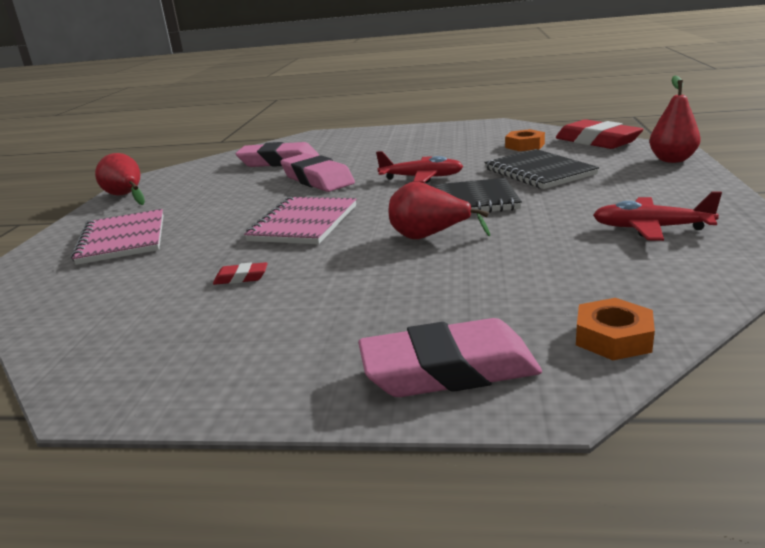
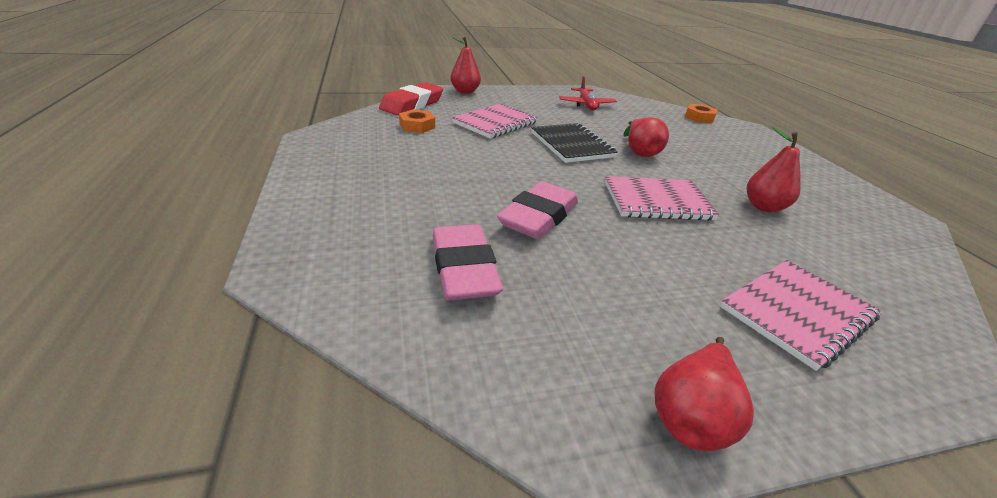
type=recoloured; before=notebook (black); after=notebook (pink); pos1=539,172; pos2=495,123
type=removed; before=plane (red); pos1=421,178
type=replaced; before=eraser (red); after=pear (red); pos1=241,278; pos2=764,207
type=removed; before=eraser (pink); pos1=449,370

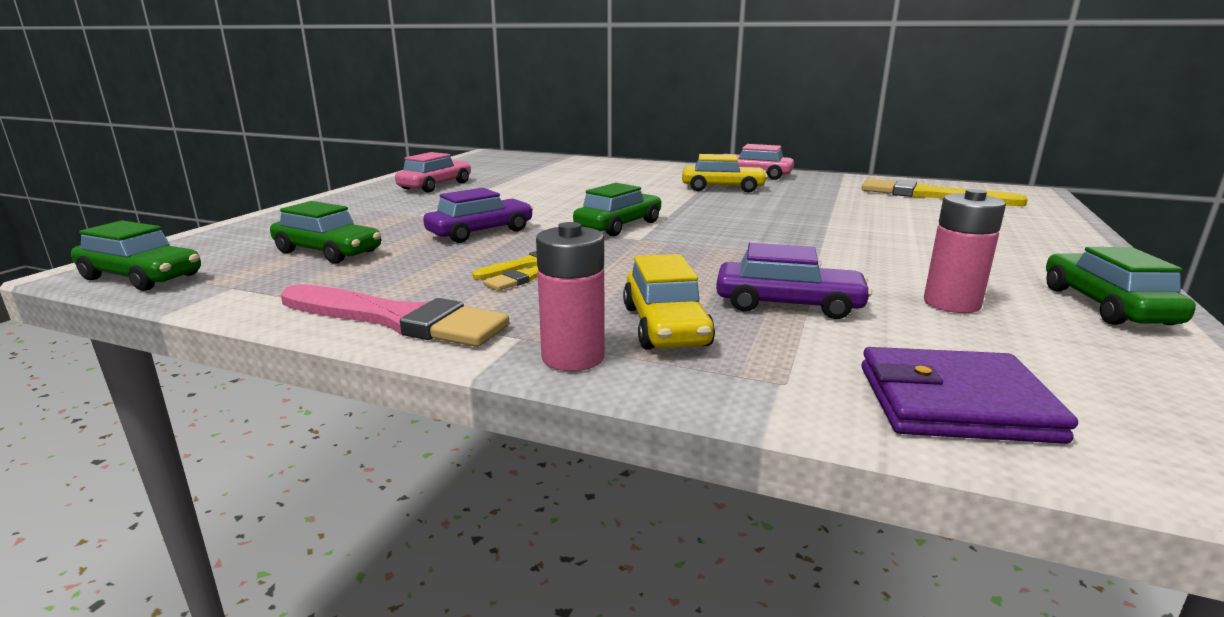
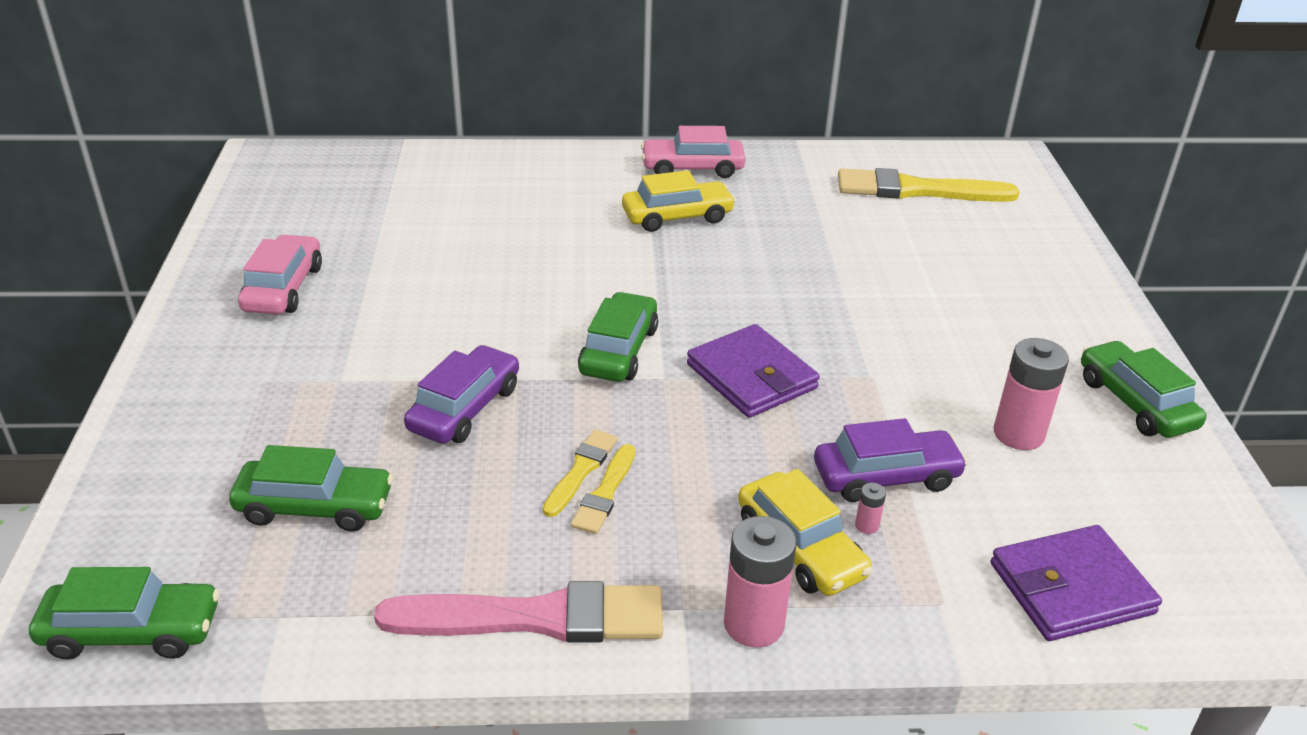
type=added; after=wallet (purple); pos2=752,376
type=added; after=battery (pink); pos2=867,525

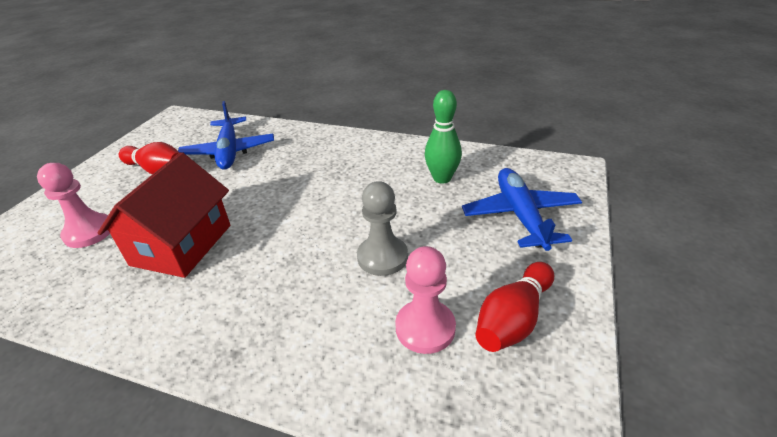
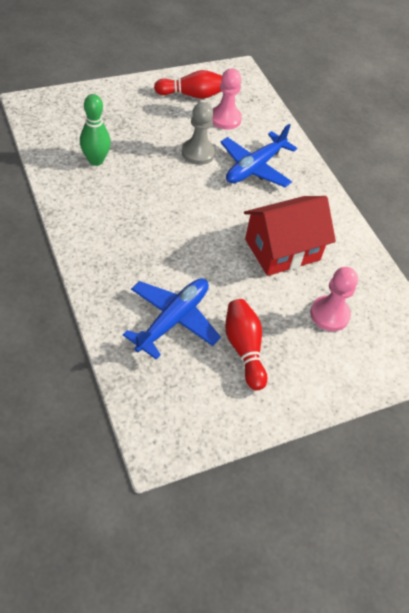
type=moved; before=plane (blue); pos1=520,215; pos2=254,167

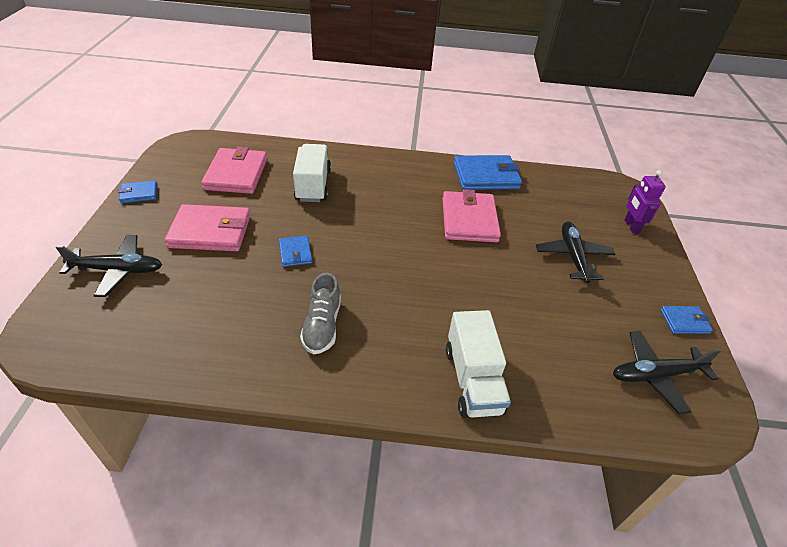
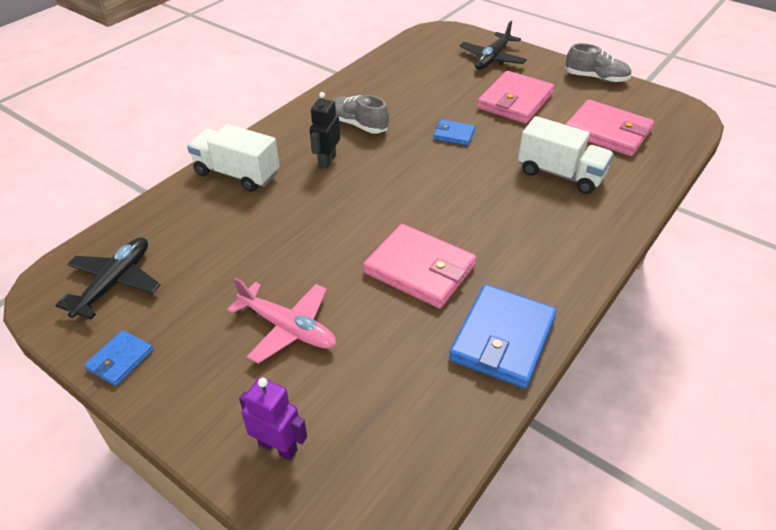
type=replaced; before=wallet (blue); after=shoe (grey); pos1=139,193; pos2=596,78
type=recoloured; before=plane (black); after=plane (pink); pos1=573,256; pos2=288,328
type=added; after=robot (black); pos2=327,161

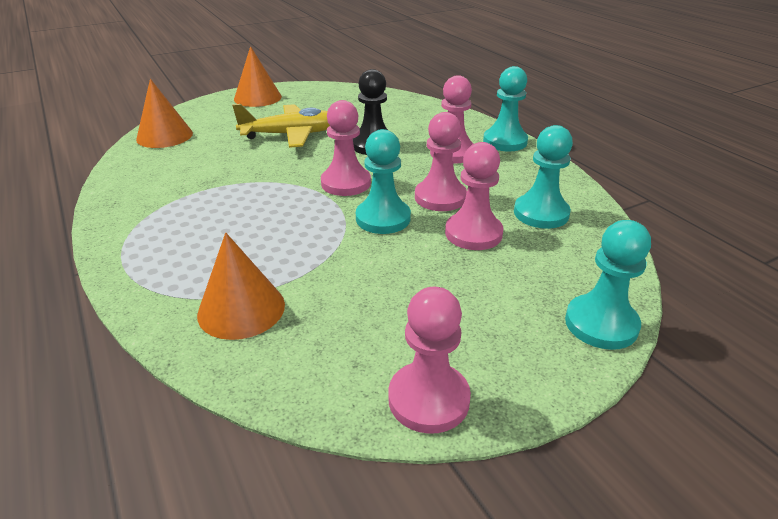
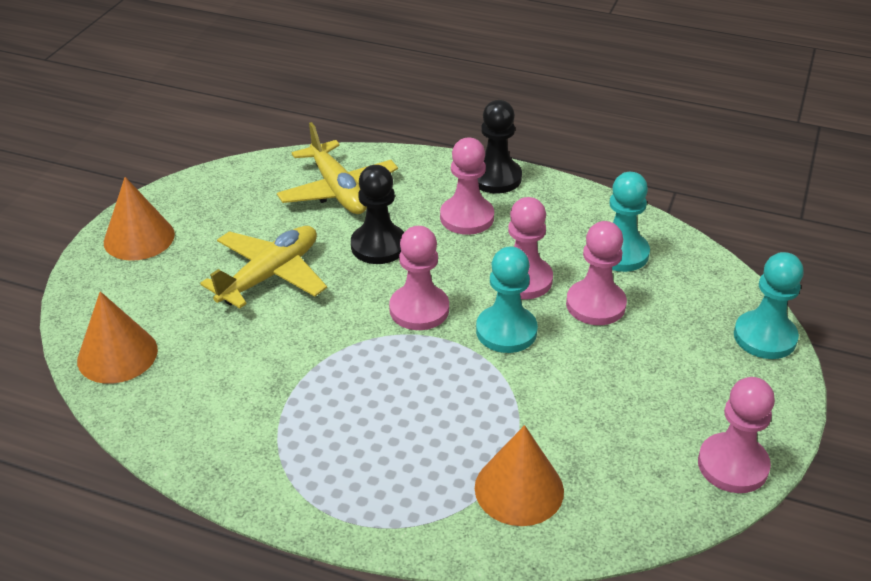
type=recoloured; before=pawn (turquoise); after=pawn (black); pos1=505,141; pos2=495,178
type=added; after=plane (yellow); pos2=338,190

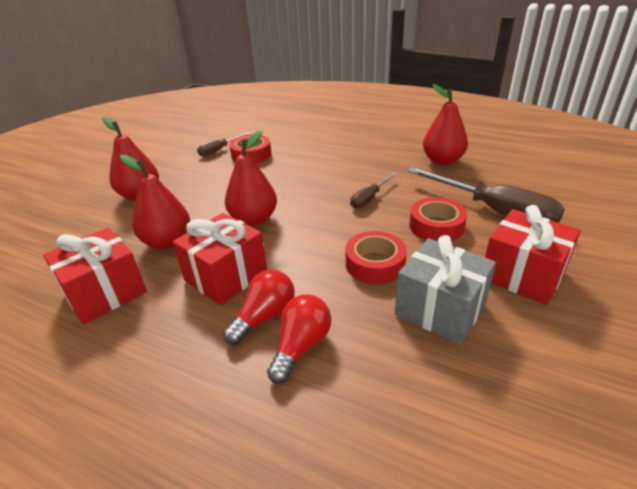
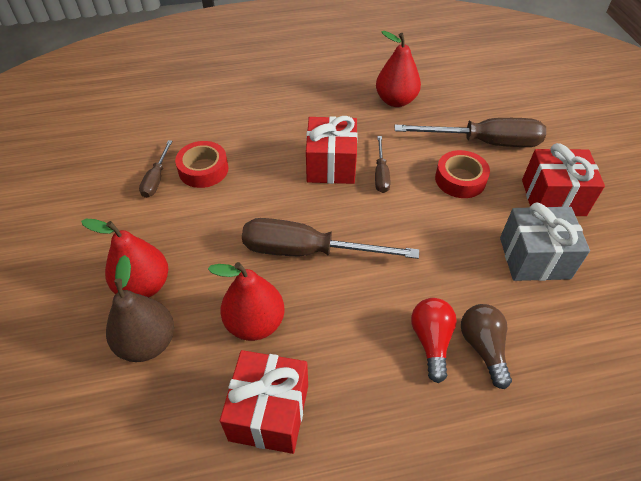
type=replaced; before=pear (red); after=screwdriver (brown); pos1=254,219; pos2=307,251
type=moved; before=gift (red); pos1=226,276; pos2=331,165
type=removed; before=tape (red); pos1=375,264
type=recoloured; before=light bulb (red); after=light bulb (brown); pos1=301,346; pos2=483,347
type=added; after=pear (brown); pos2=147,343

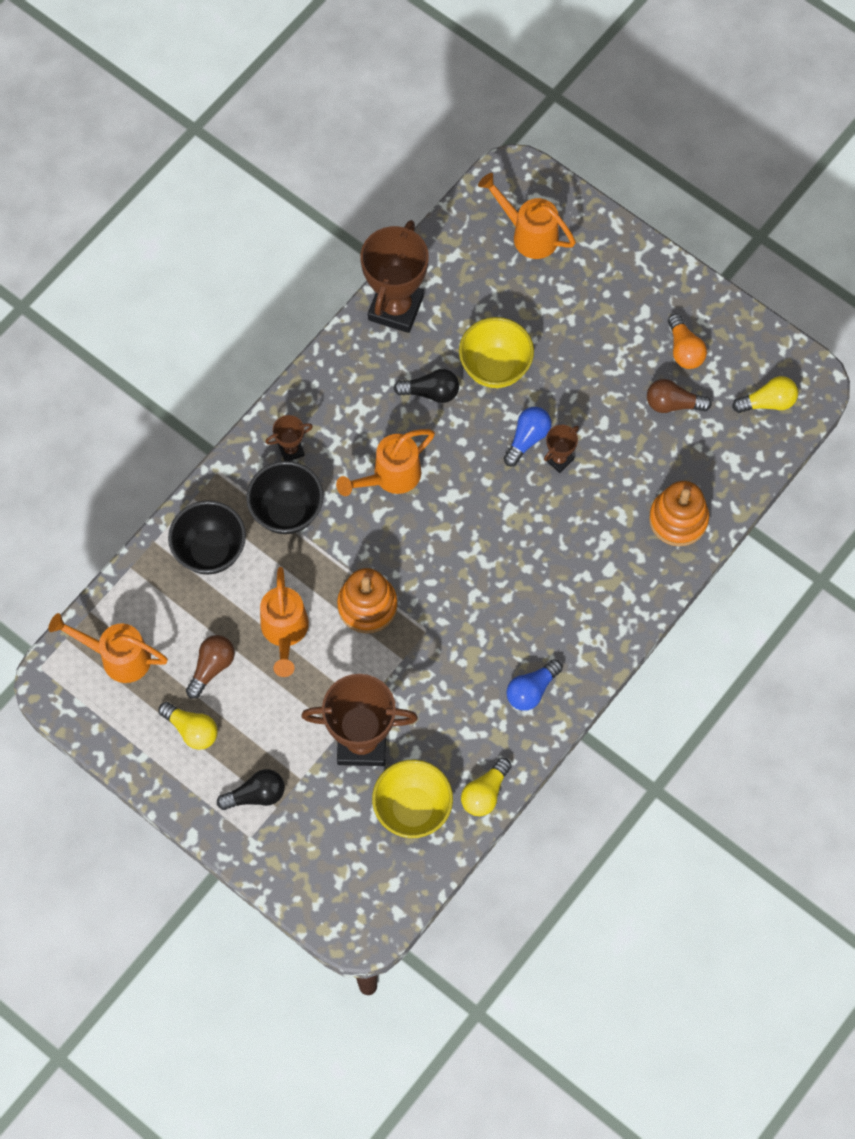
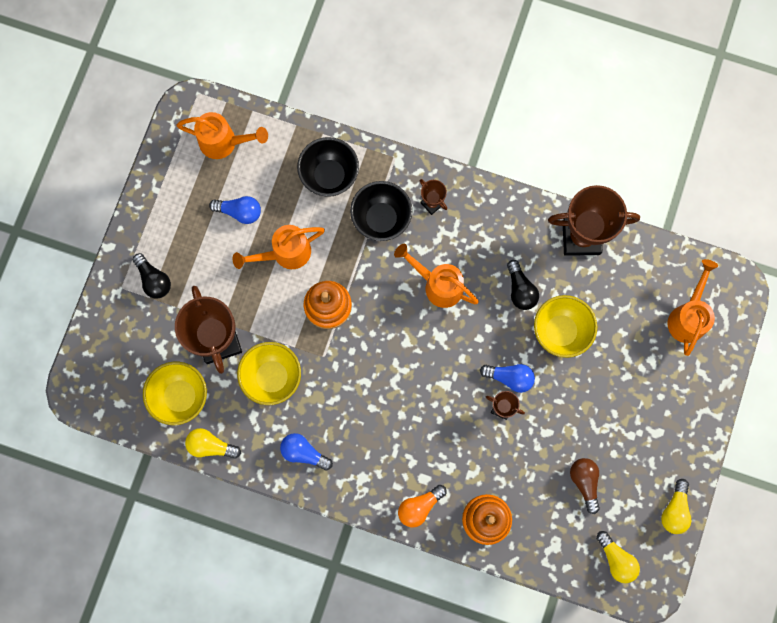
type=moved; before=light bulb (orange); pos1=684,350; pos2=419,507
type=turned; before=watering can (orange); pos1=117,657; pos2=224,142; turn=105
type=recoloured; before=light bulb (brown); after=light bulb (blue); pos1=212,667; pos2=240,212
type=moved; before=light bulb (yellow); pos1=192,730; pos2=674,510
type=added; after=bowl (yellow); pos2=272,377

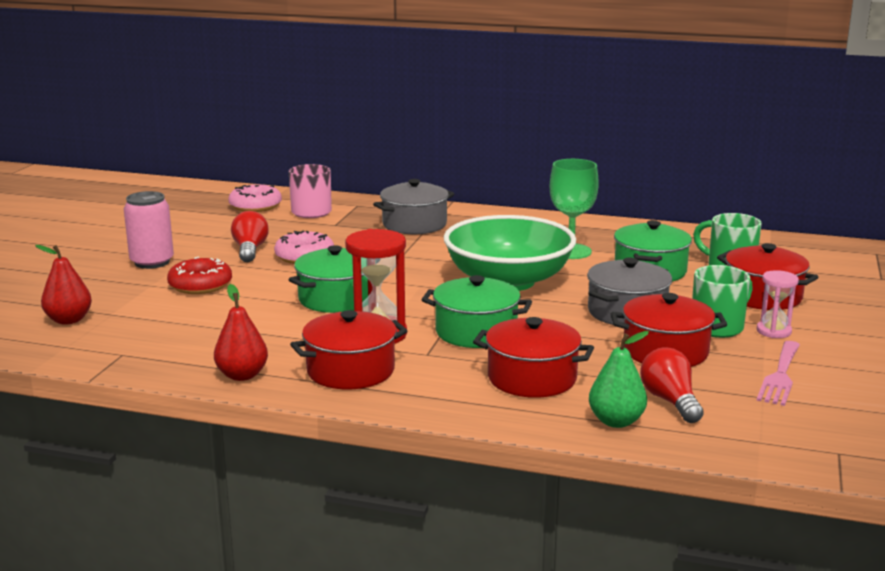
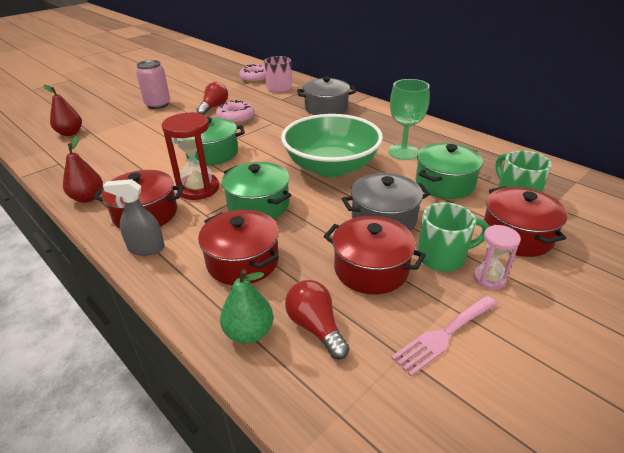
type=removed; before=donut (red); pos1=200,285
type=turned; before=light bulb (red); pos1=670,401; pos2=315,327; turn=-45
type=added; after=spray bottle (grey); pos2=146,248

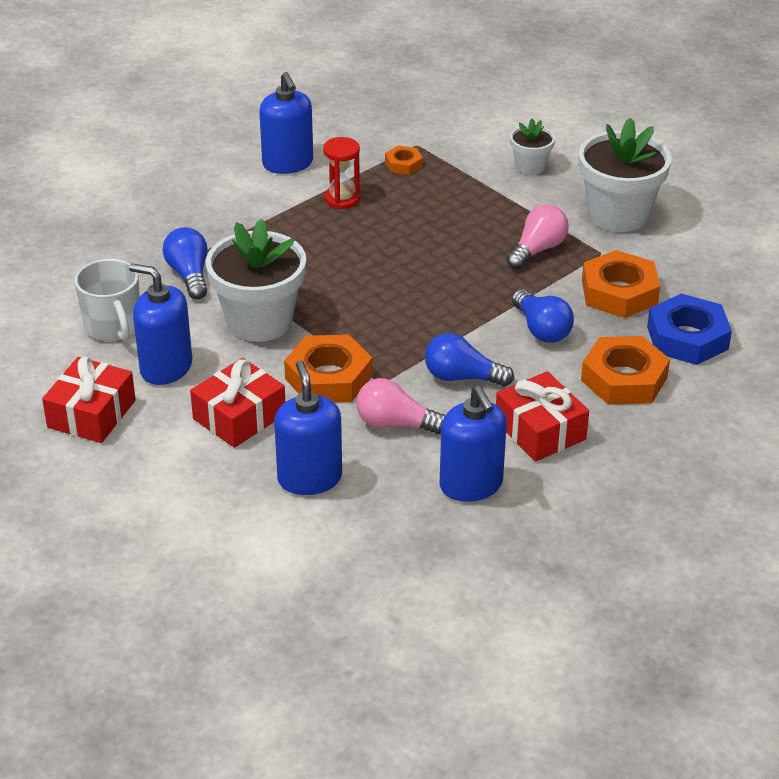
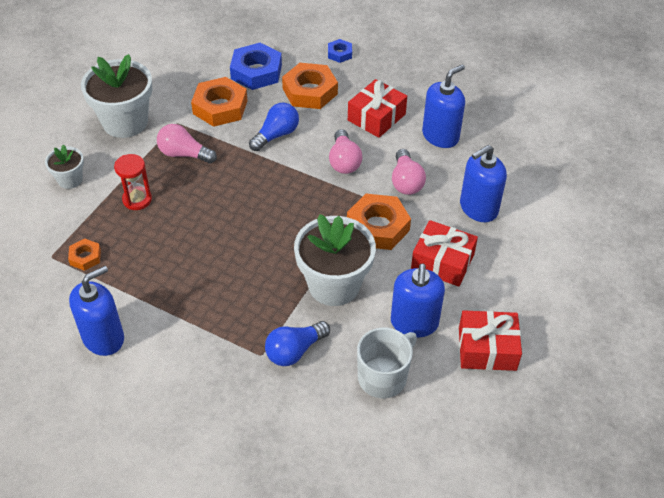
type=moved; before=hourglass (red); pos1=342,199; pos2=137,199
type=recoloured; before=light bulb (blue); after=light bulb (pink); pos1=462,377; pos2=344,161
type=added; after=nut (blue); pos2=339,53

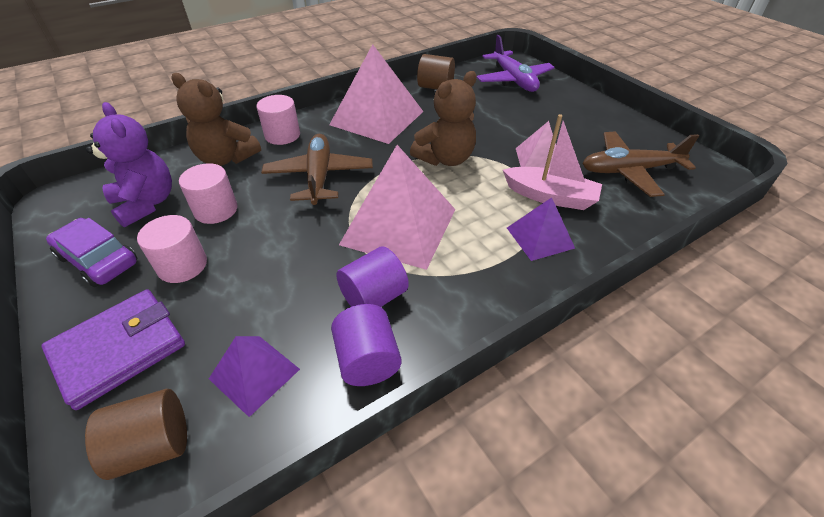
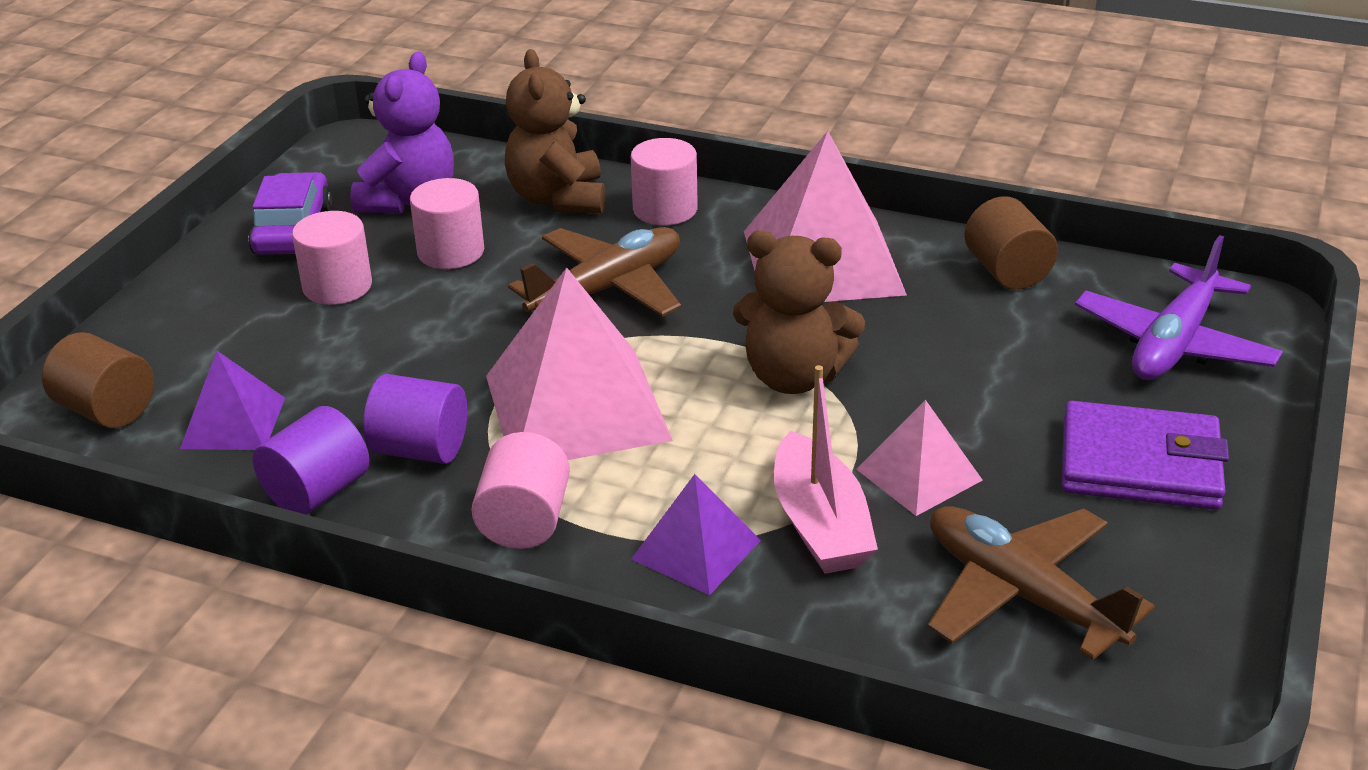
type=moved; before=wallet (purple); pos1=119,349; pos2=1140,464
type=added; after=cylinder (pink); pos2=524,521

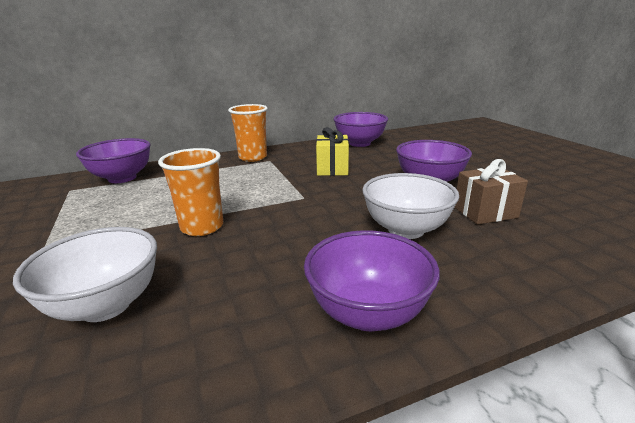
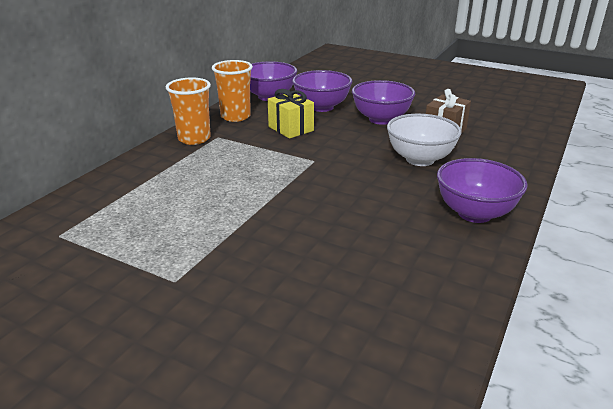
type=moved; before=bowl (purple); pos1=122,178; pos2=321,107
type=moved; before=cup (orange); pos1=202,227; pos2=235,116
type=removed; before=bowl (white); pos1=105,305

